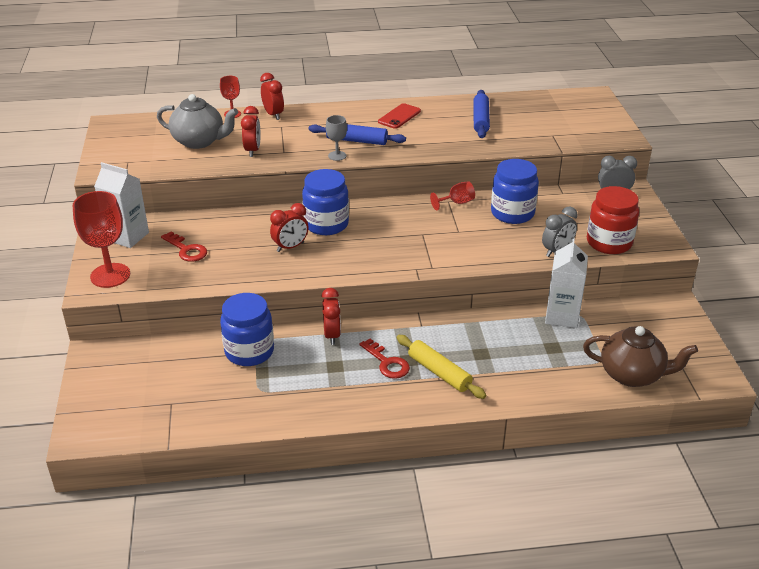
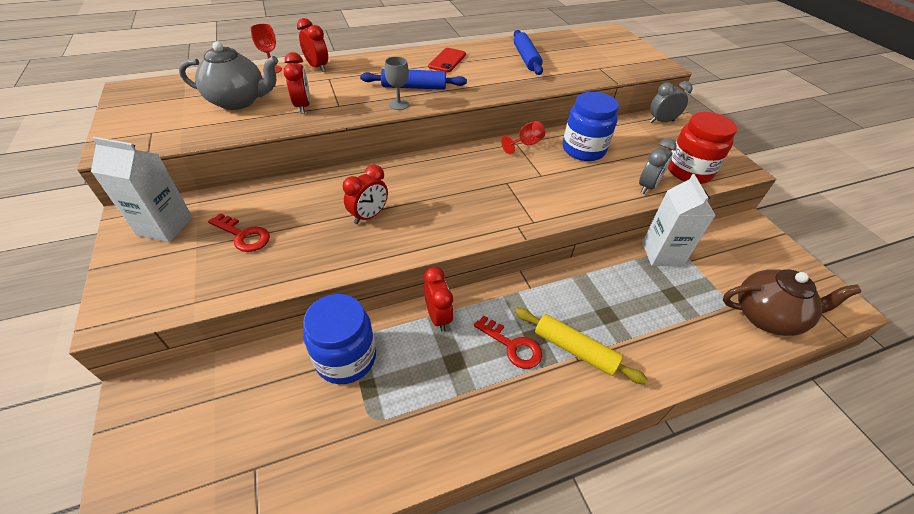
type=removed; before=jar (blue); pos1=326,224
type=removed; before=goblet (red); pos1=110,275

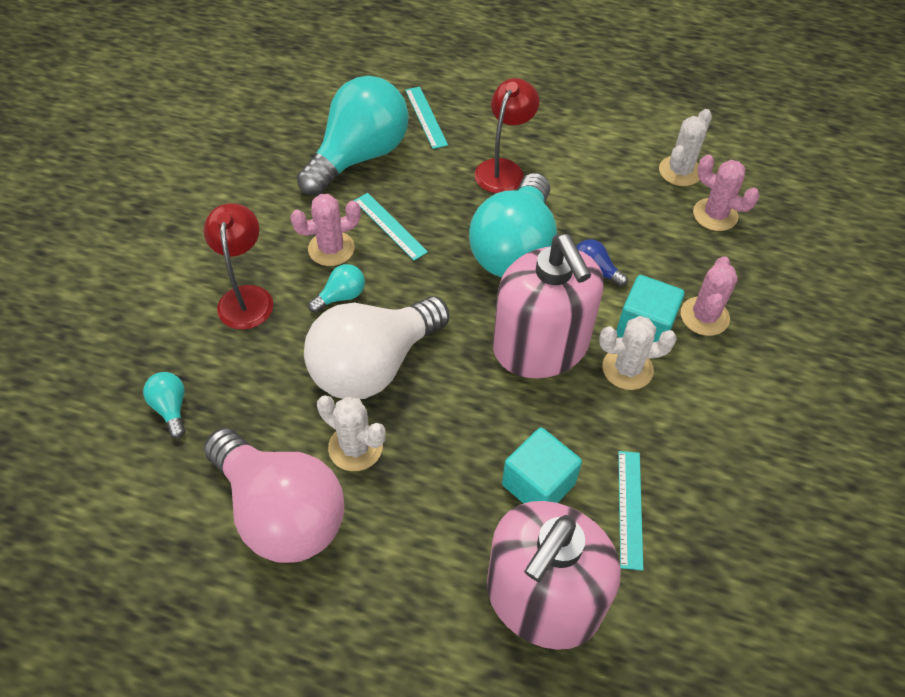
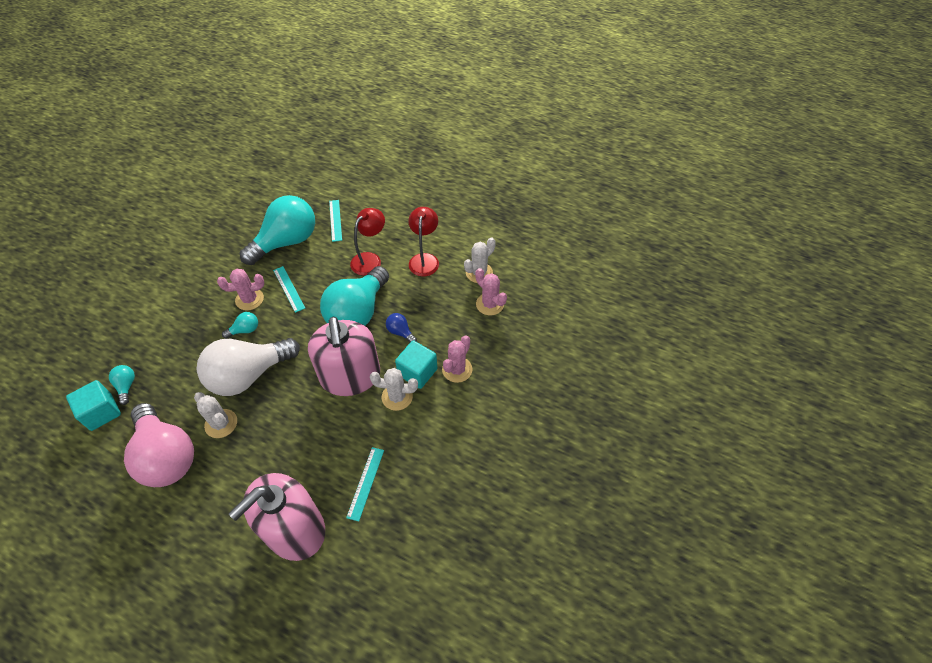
type=moved; before=lamp (red); pos1=246,297; pos2=424,259
type=moved; before=cube (turquoise); pos1=538,484; pos2=101,412

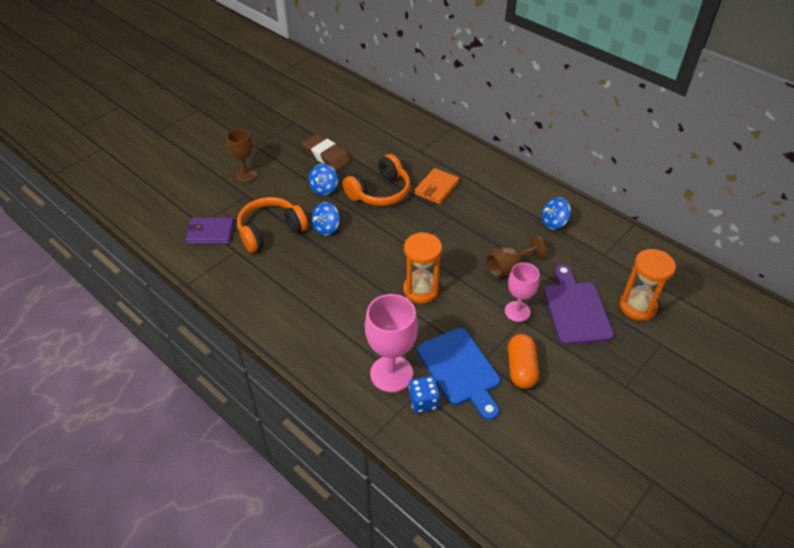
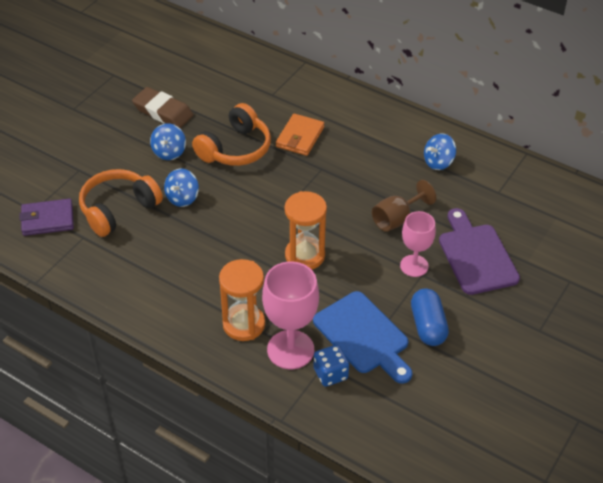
type=removed; before=goblet (brown); pos1=246,175
type=moved; before=hourglass (orange); pos1=637,307; pos2=244,324
type=recoloured; before=capsule (orange); after=capsule (blue); pos1=521,368; pos2=428,326

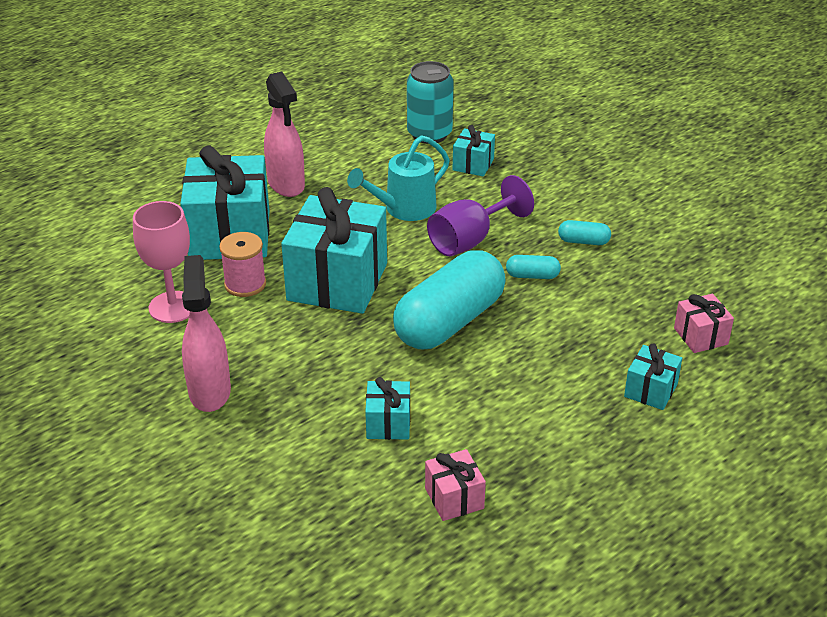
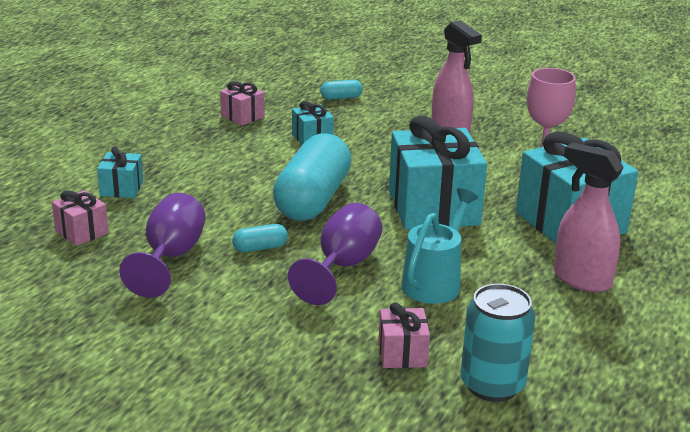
type=recoloured; before=gift (turquoise); after=gift (pink); pos1=473,164; pos2=402,353
type=moved; before=capsule (turquoise); pos1=583,241; pos2=341,98
type=removed; before=spool (pink); pos1=245,284
type=added; after=goblet (purple); pos2=171,257

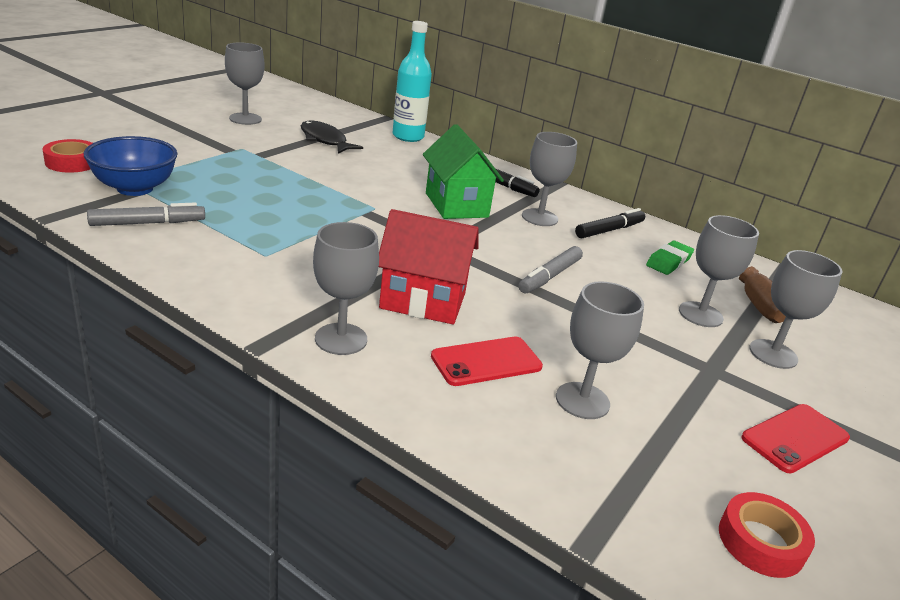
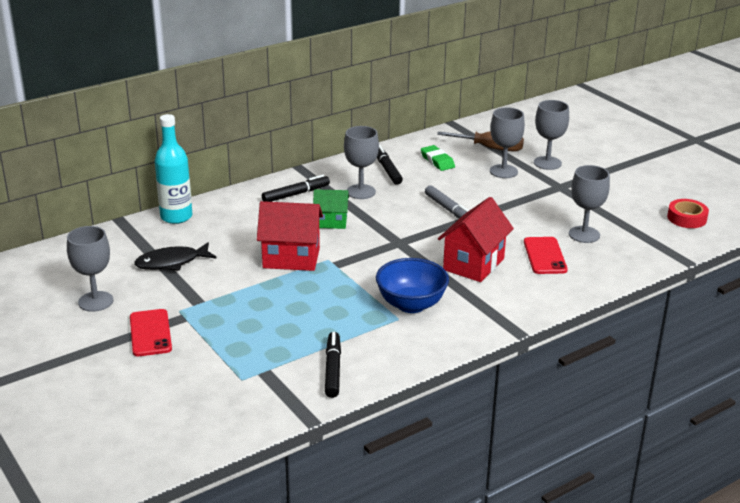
type=resized; before=house (green); pos1=456,205; pos2=331,222; scale=0.61
type=moved; before=bowl (blue); pos1=135,188; pos2=411,305
type=removed; before=tape (red); pos1=72,162
type=recoloured; before=marker (grey); after=marker (black); pos1=147,223; pos2=333,369
type=removed; before=goblet (grey); pos1=341,339
type=moved; before=phone (red); pos1=795,438; pos2=150,333
type=added; after=house (red); pos2=291,258

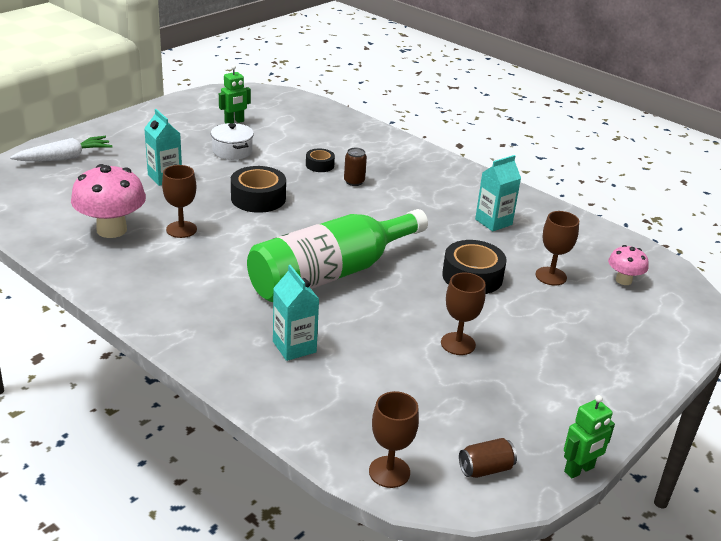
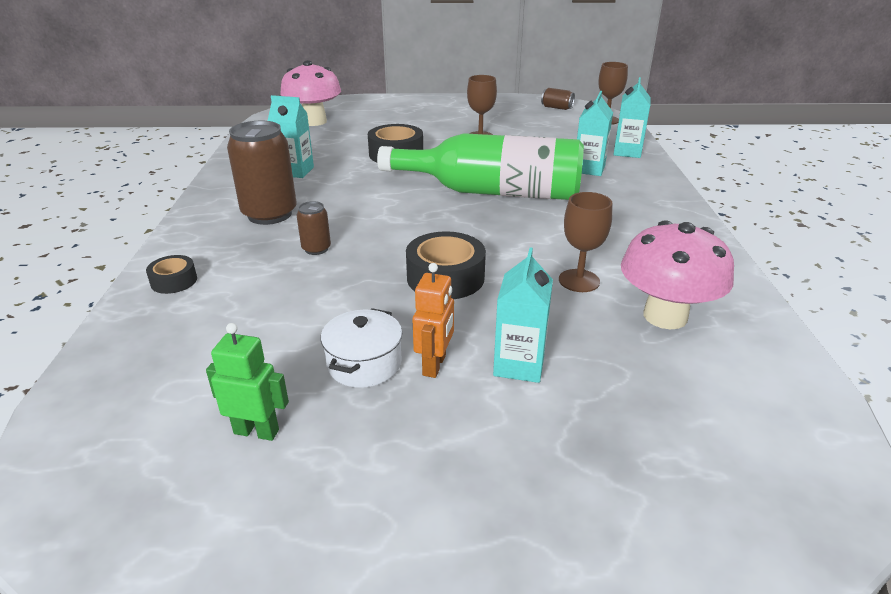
type=removed; before=carrot (white); pos1=65,158
type=moved; before=tape (black); pos1=320,165; pos2=174,281
type=removed; before=goblet (brown); pos1=551,276
type=resized; before=mushroom (pink); pos1=623,280; pos2=314,121; scale=1.85
type=removed; before=robot (green); pos1=579,470
type=added; after=carton (turquoise); pos2=627,152
type=added; after=can (brown); pos2=269,214
type=added; after=robot (orange); pos2=435,365

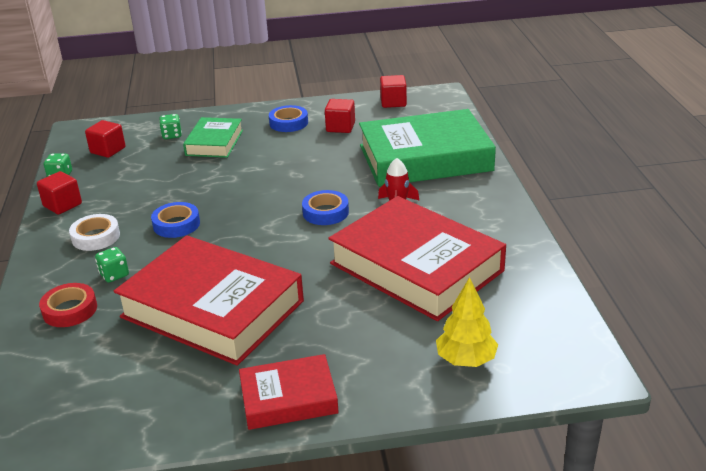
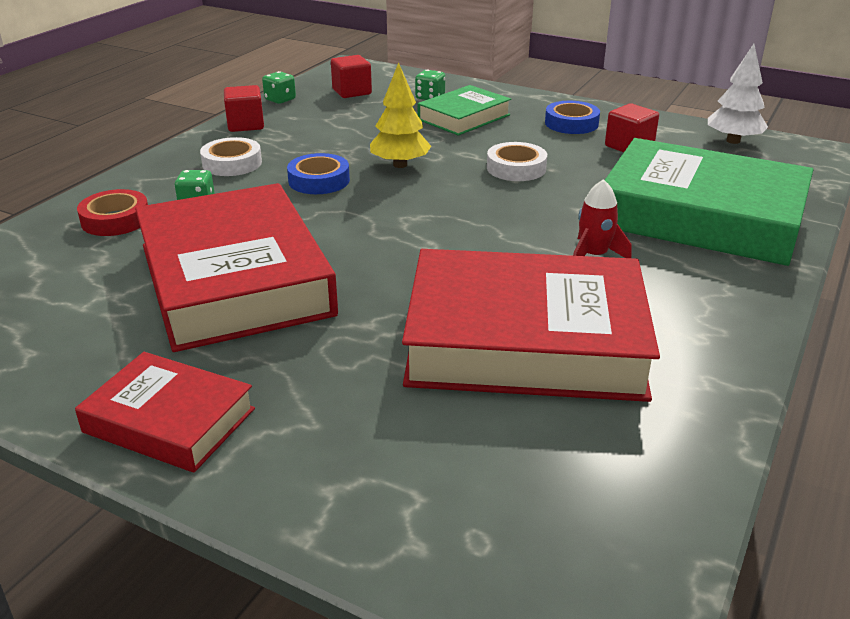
type=replaced; before=cube (red); after=tree (white); pos1=393,102; pos2=733,141
type=removed; before=tape (blue); pos1=325,212
type=turned; before=book (red); pos1=416,267; pos2=525,340; turn=-75
type=moved; before=tree (yellow); pos1=466,360; pos2=400,165
type=added; after=tape (white); pos2=516,168

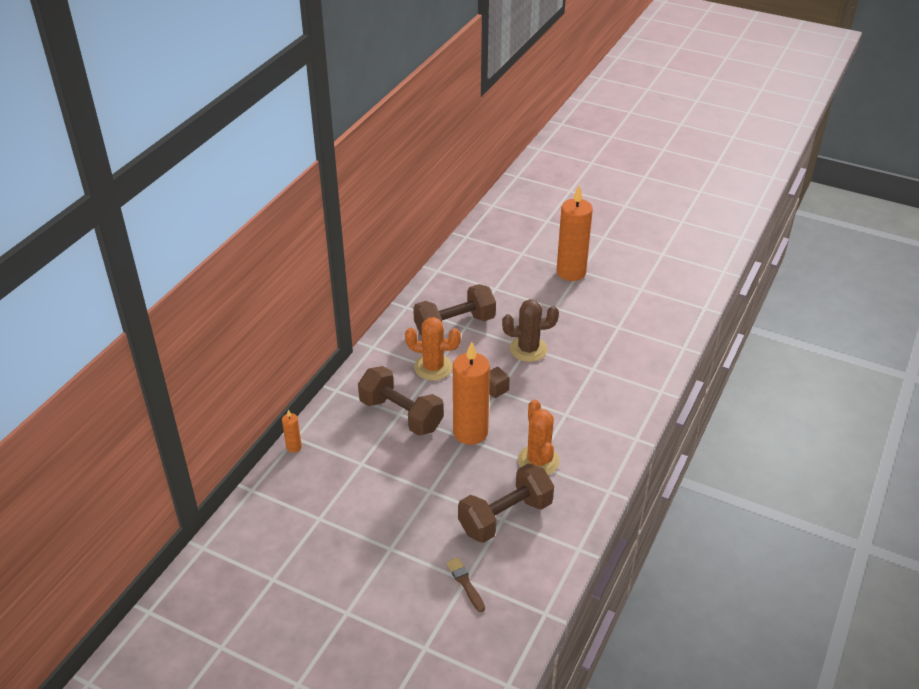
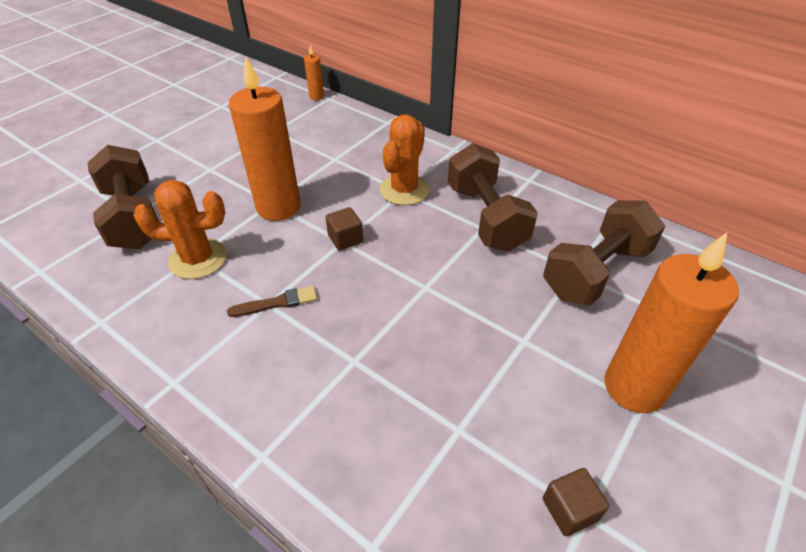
type=removed; before=cactus (brown); pos1=528,349
type=moved; before=dumbbell (brown); pos1=401,415; pos2=596,272
type=moved; before=brush (brown); pos1=465,583; pos2=277,303
type=added; after=cube (brown); pos2=569,509

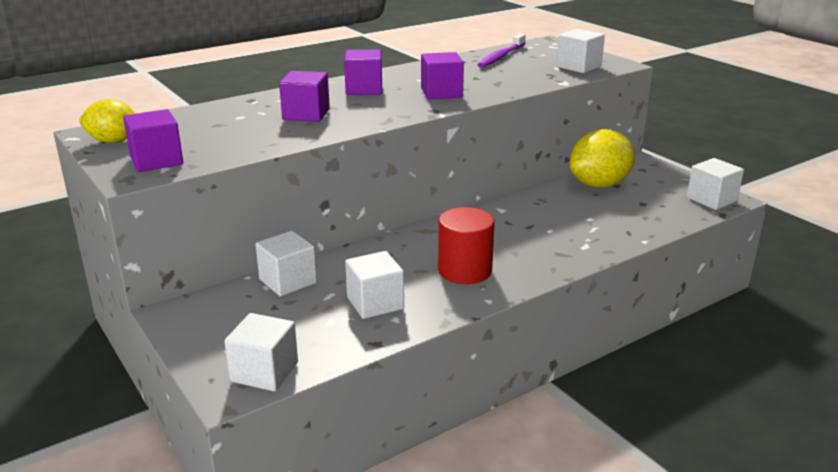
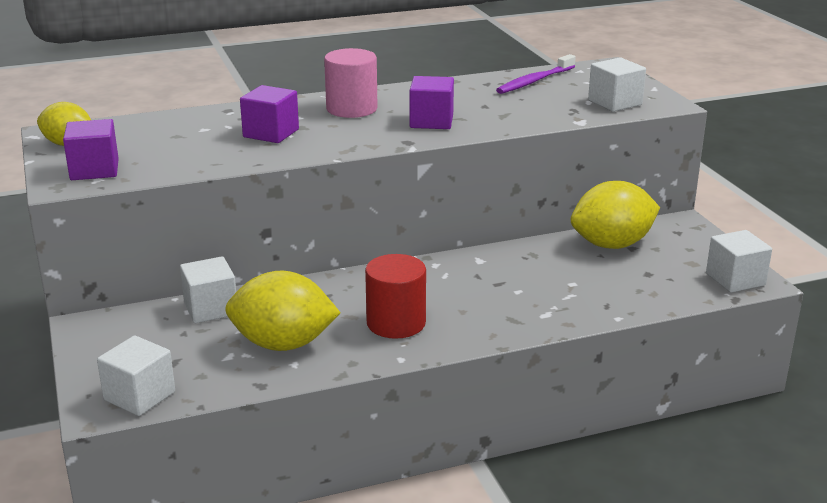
type=replaced; before=cube (purple); after=cylinder (pink); pos1=364,89; pos2=351,109
type=replaced; before=cube (white); after=lemon (yellow); pos1=375,303; pos2=283,344

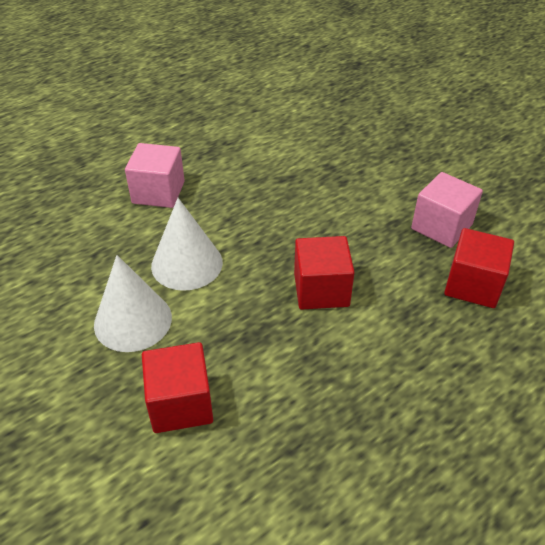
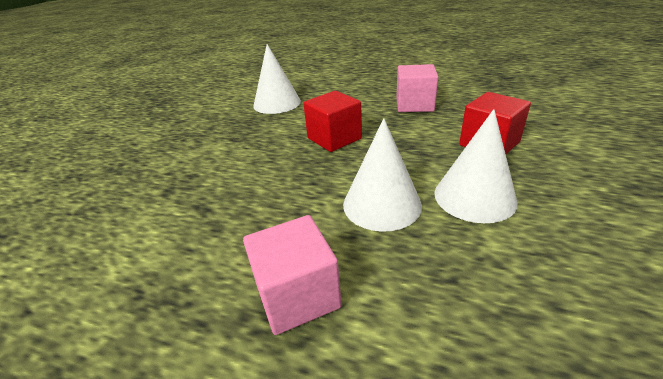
type=moved; before=cube (pink); pos1=441,227; pos2=414,105
type=replaced; before=cube (red); after=cone (white); pos1=473,285; pos2=277,103

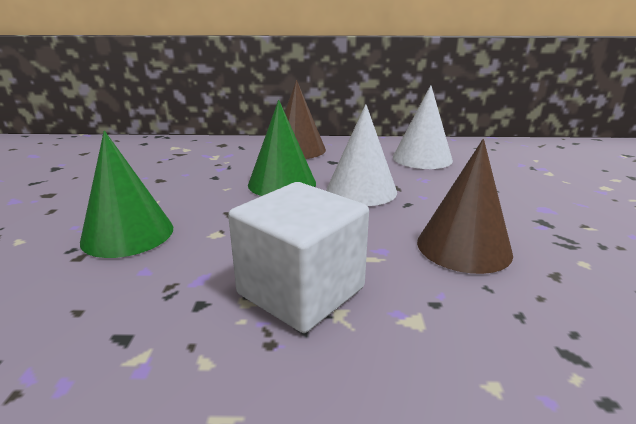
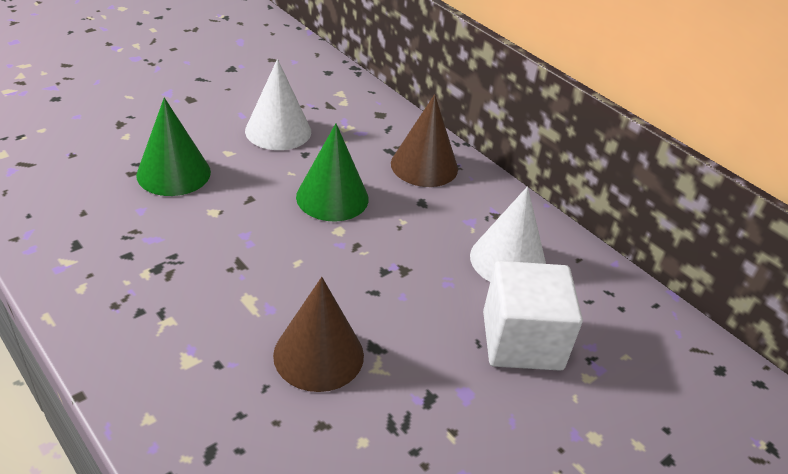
type=moved; before=cone (white); pos1=361,190; pos2=278,131
type=moved; before=cube (white); pos1=301,291; pos2=522,340

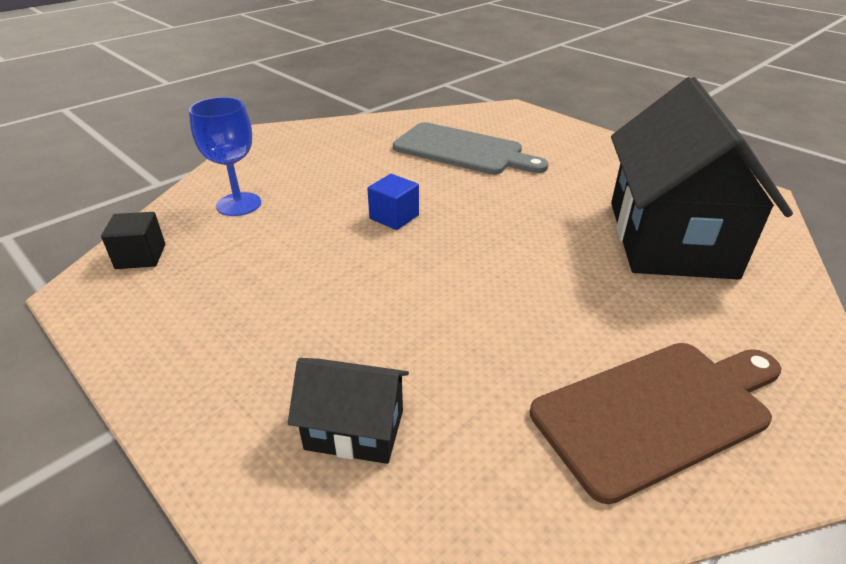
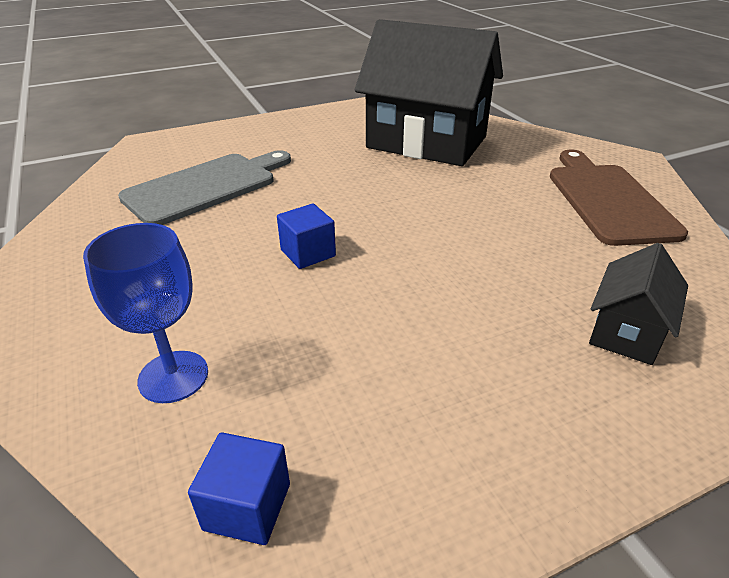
type=recoloured; before=cube (black); after=cube (blue); pos1=141,256; pos2=247,506

